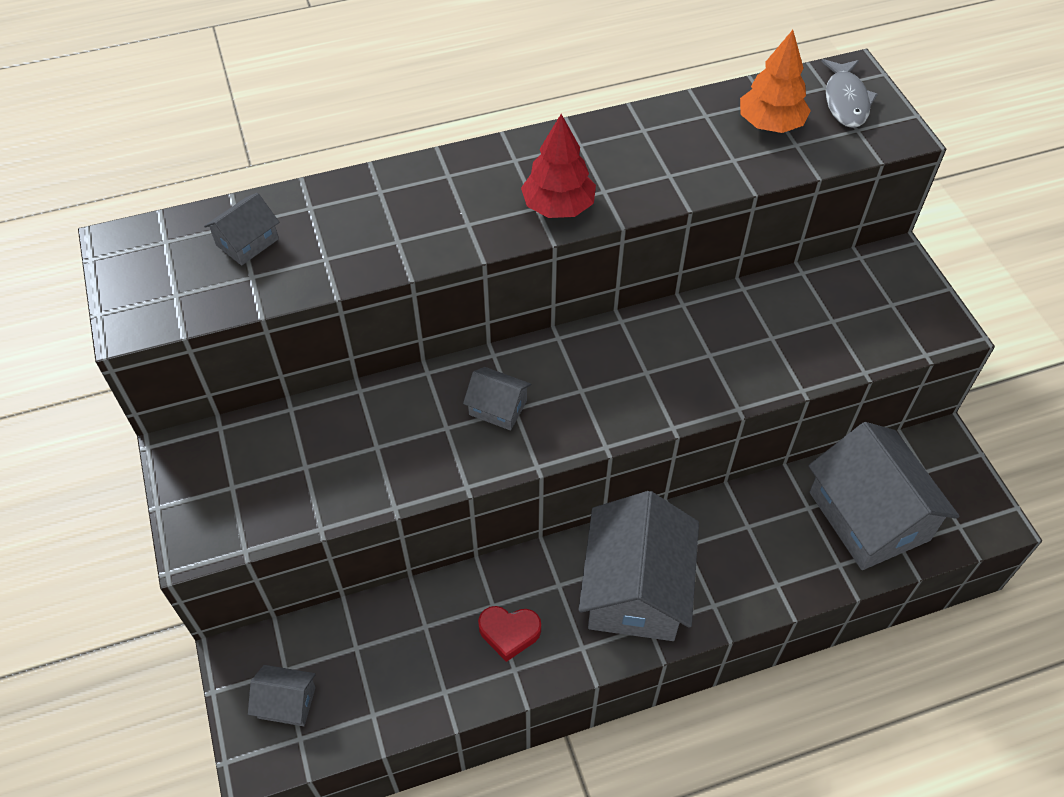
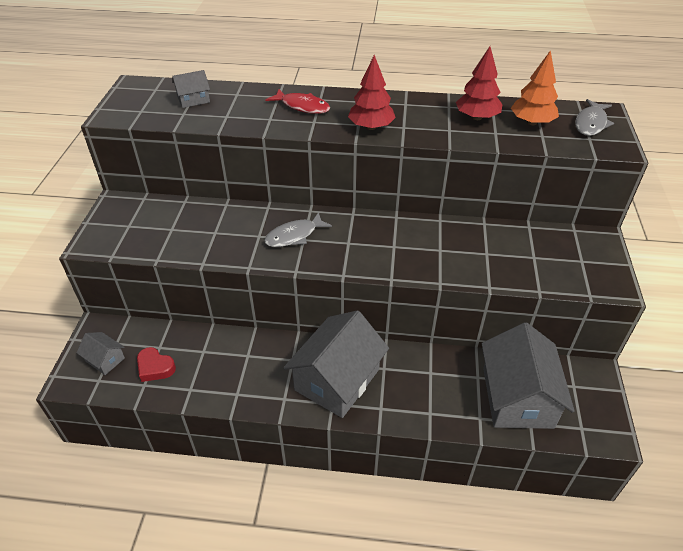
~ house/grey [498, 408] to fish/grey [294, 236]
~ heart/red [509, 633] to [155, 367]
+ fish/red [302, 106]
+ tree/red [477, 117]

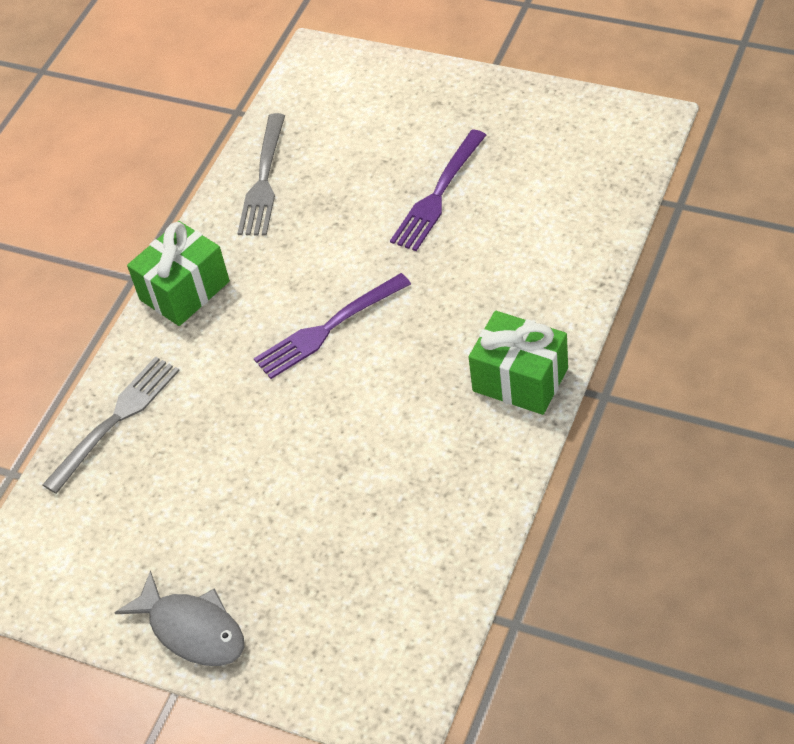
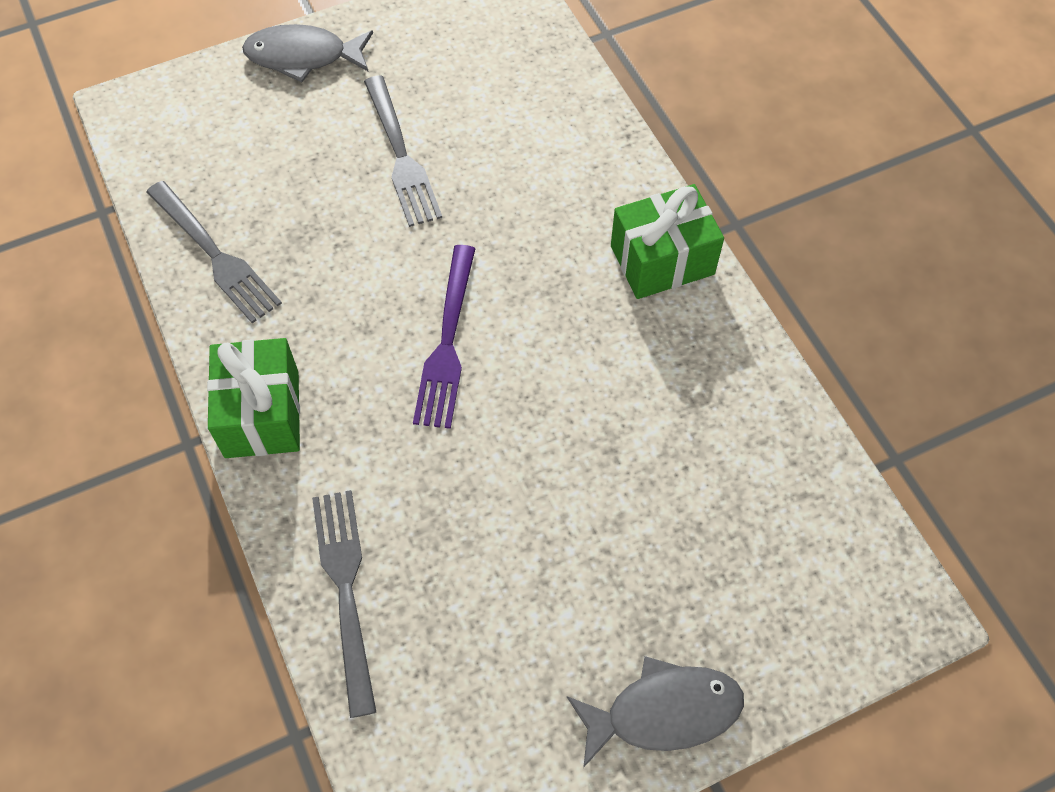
~ fork/purple [438, 194] to fork/grey [401, 155]
+ fish/grey [303, 56]

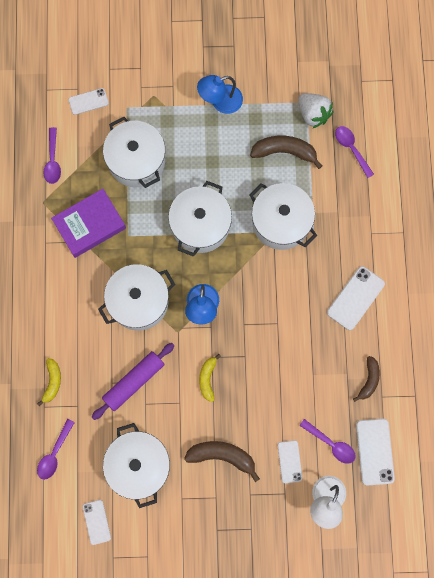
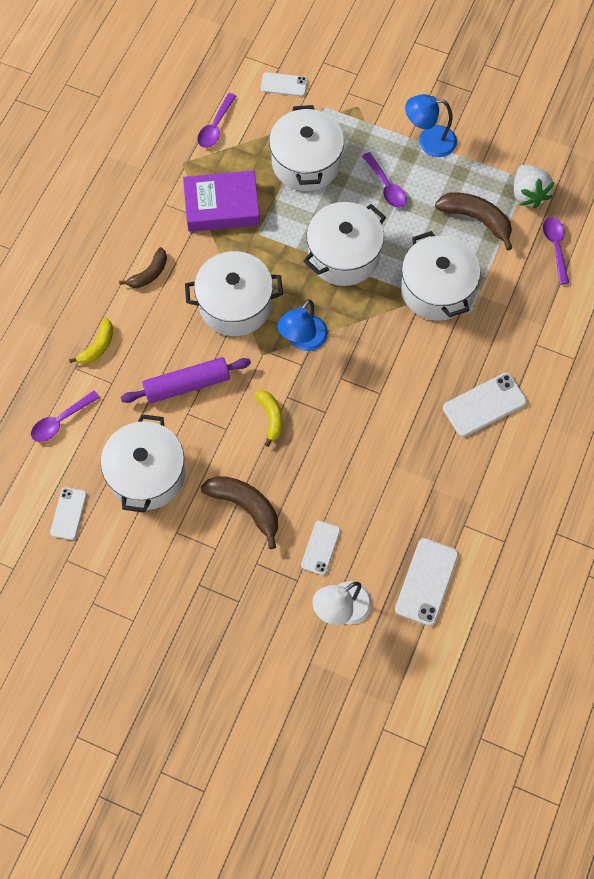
~ banana/yellow [207, 378] = [271, 417] 135 degrees clockwise
~ spoon/purple [331, 444] to [386, 186]
~ banana/brown [368, 380] to [149, 273]

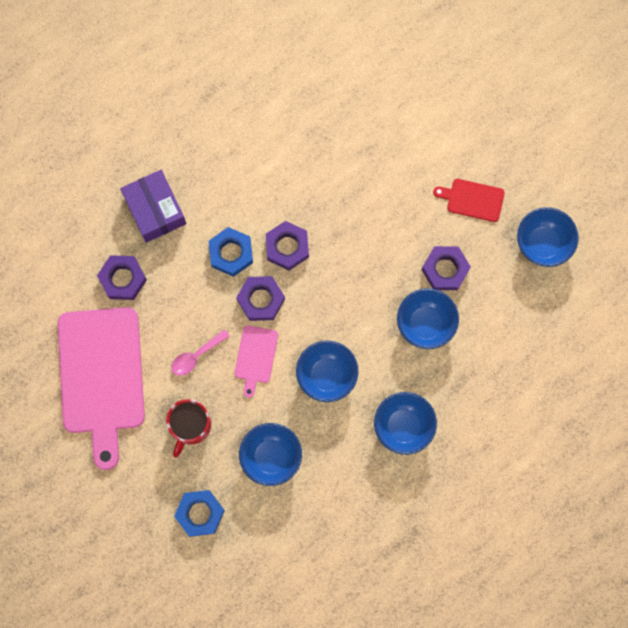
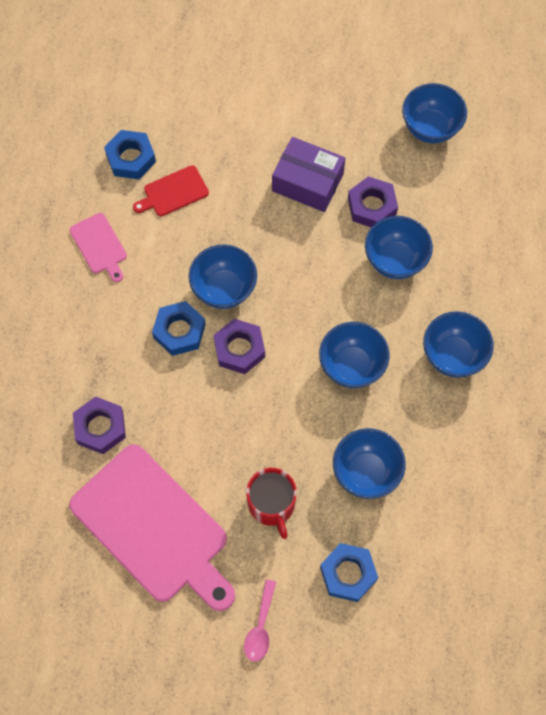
~ box/purple [155, 210] to [308, 182]
~ spoon/pink [196, 356] to [260, 627]
~ cutting board/pink [255, 357] to [99, 246]
~ nut/purple [287, 247] to bowl/blue [224, 289]
~ cutting board/red [472, 200] to [173, 192]
+ nut/blue [131, 158]

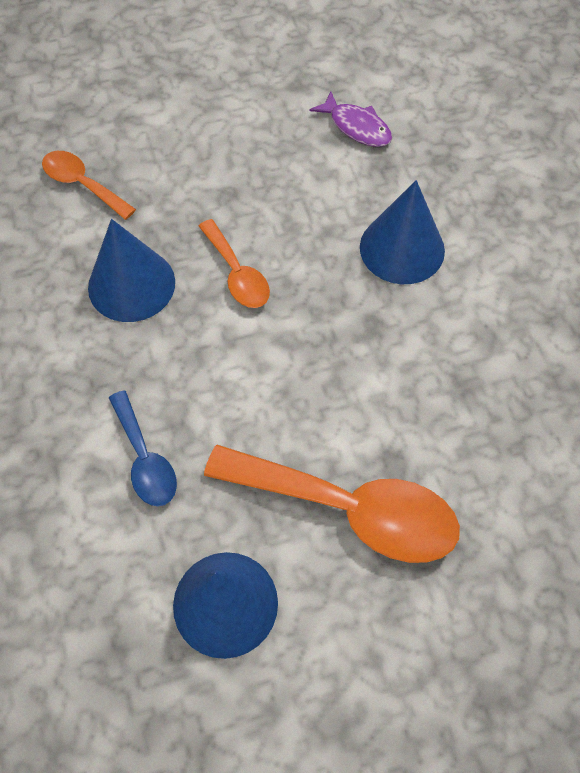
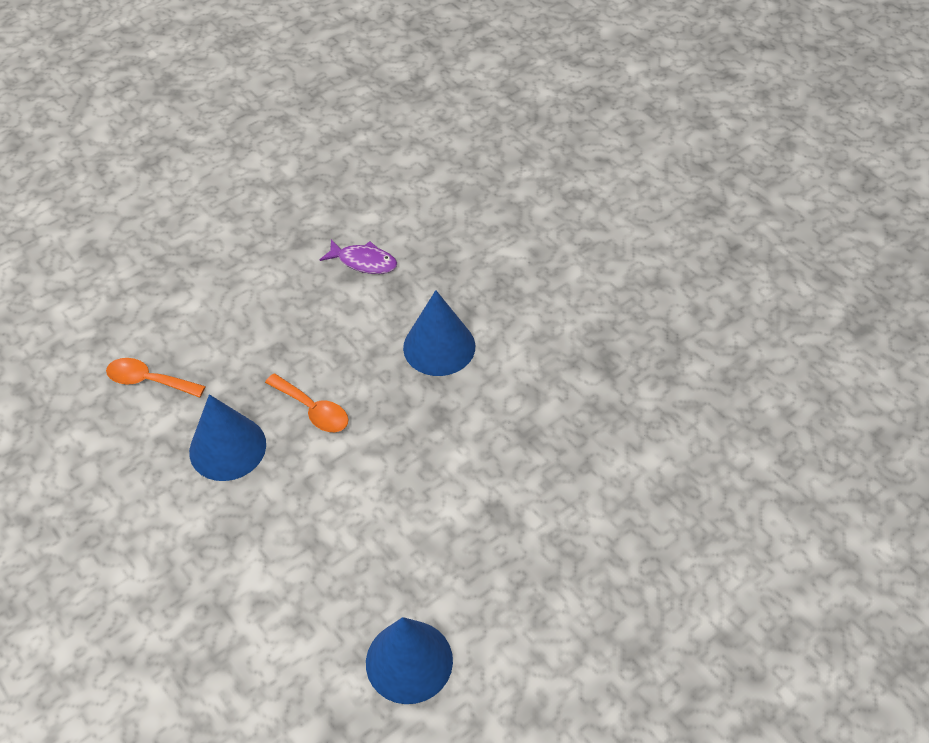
- spoon/blue [145, 459]
- spoon/orange [349, 509]

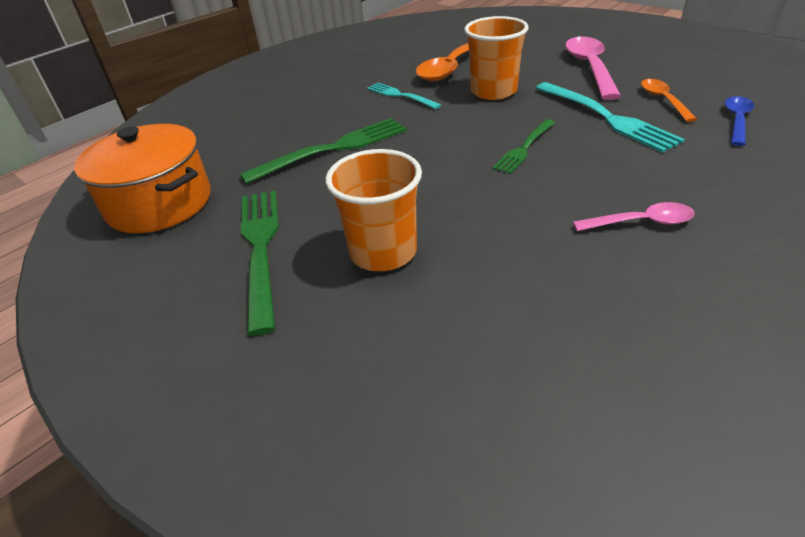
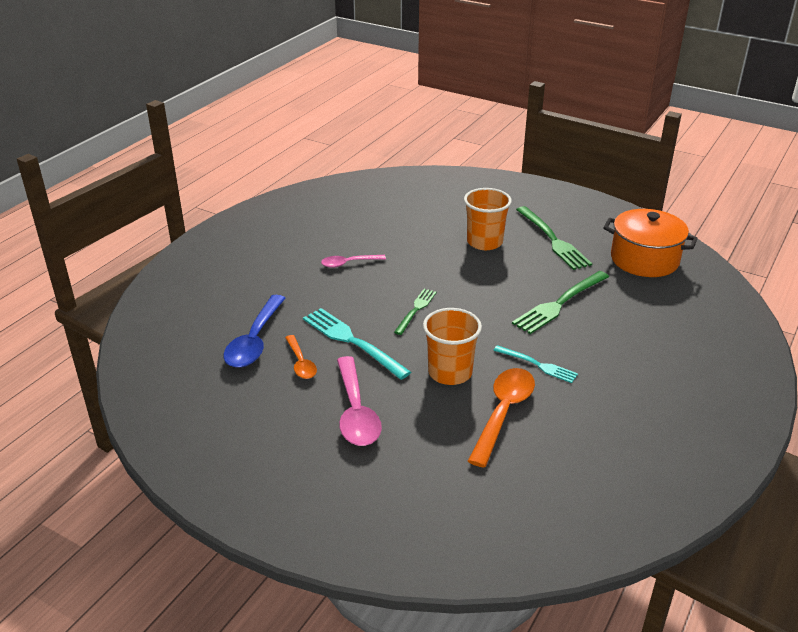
~ spoon/blue [736, 120] = [255, 341] x1.73

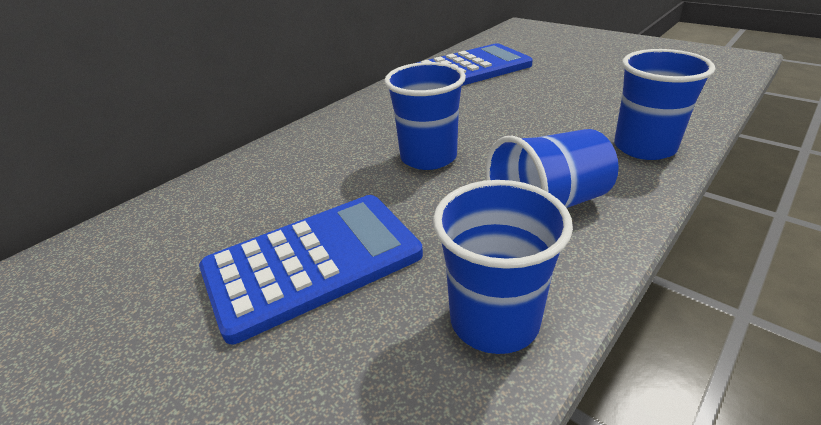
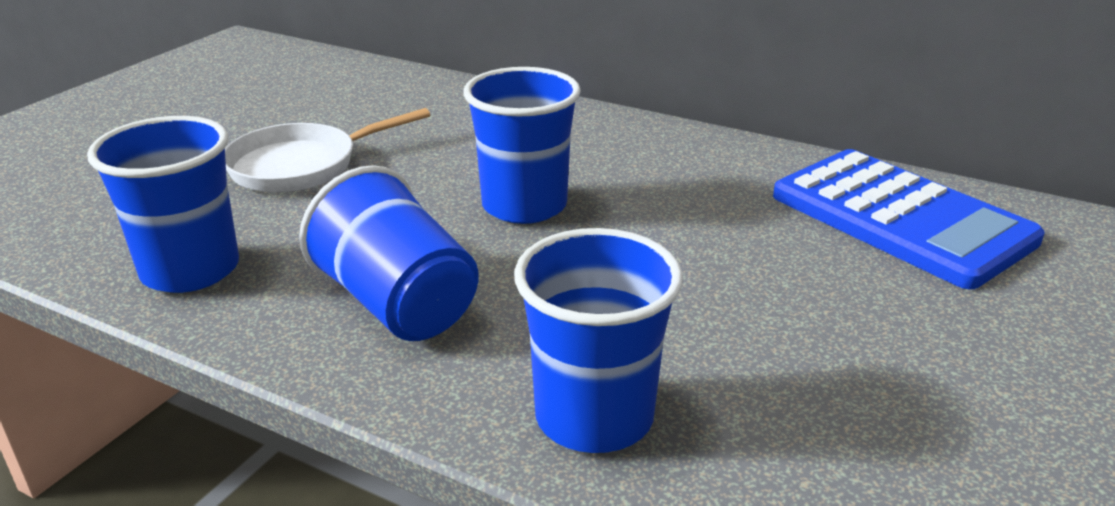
~ calculator/blue [313, 262] to pan/white [301, 165]

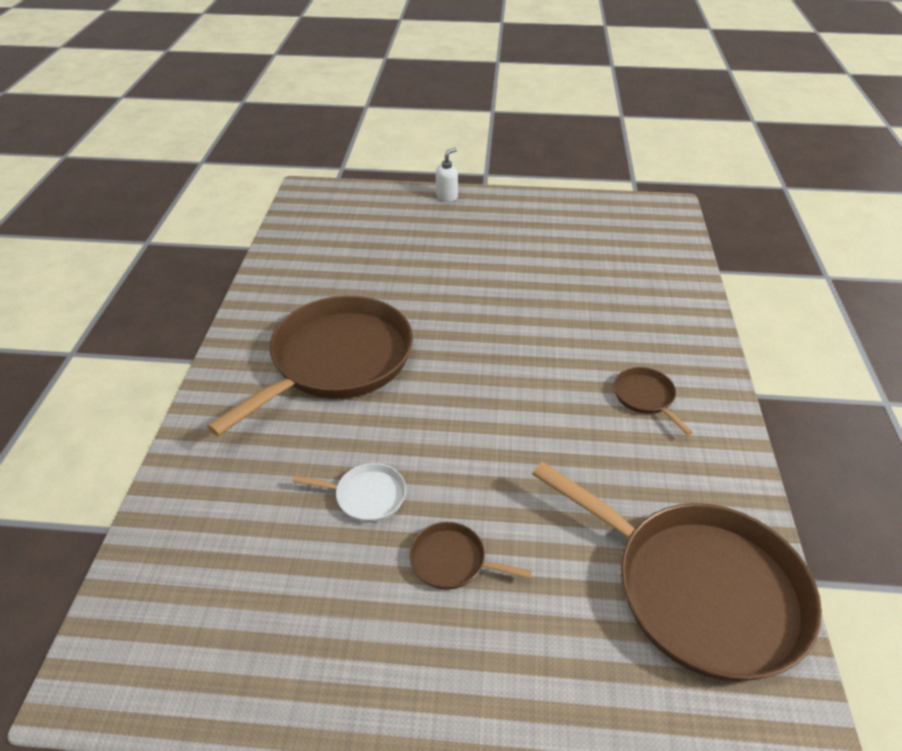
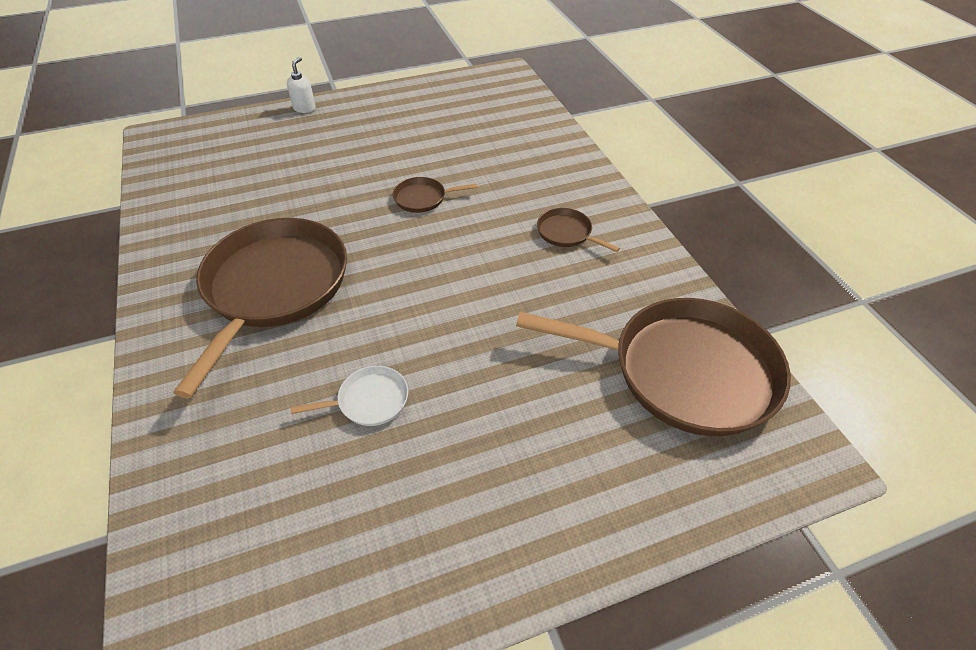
~ pan/brown [452, 561] to [423, 198]

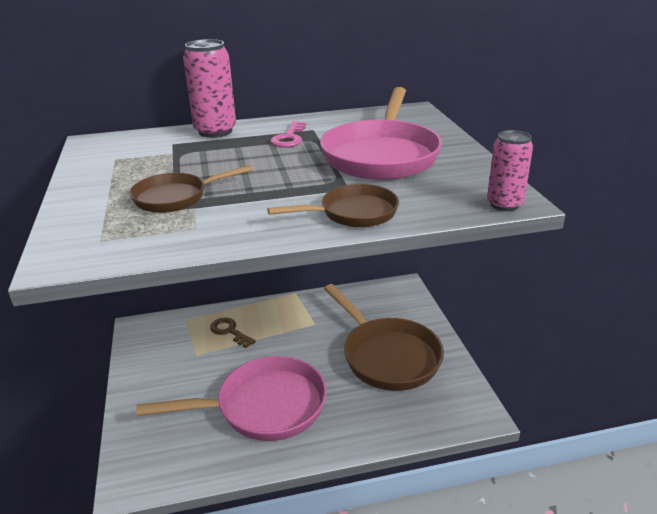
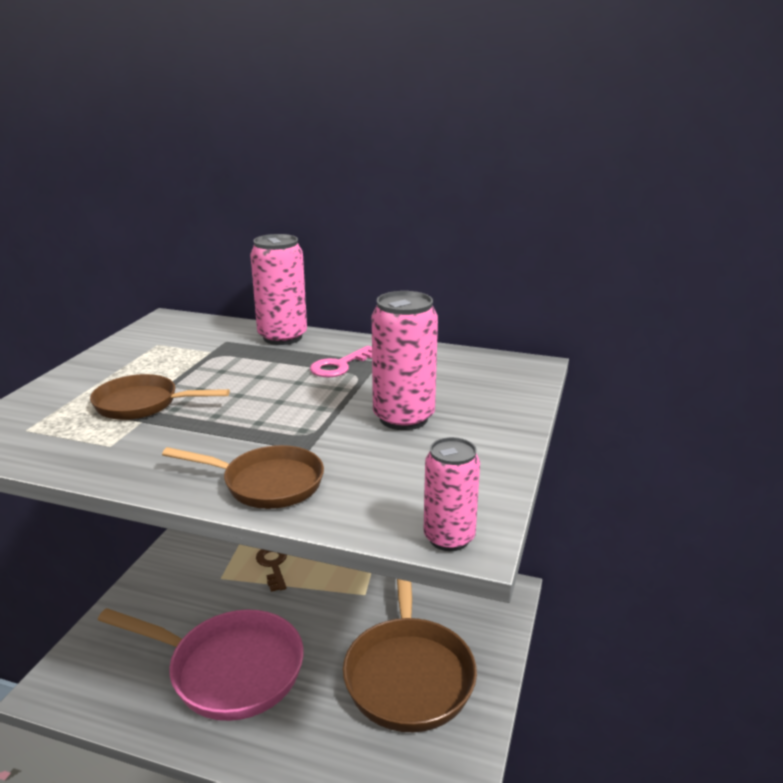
~ pan/pink [381, 155] to can/pink [403, 418]

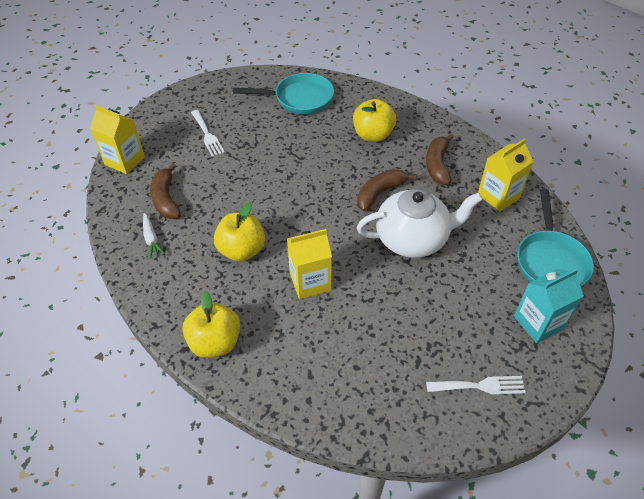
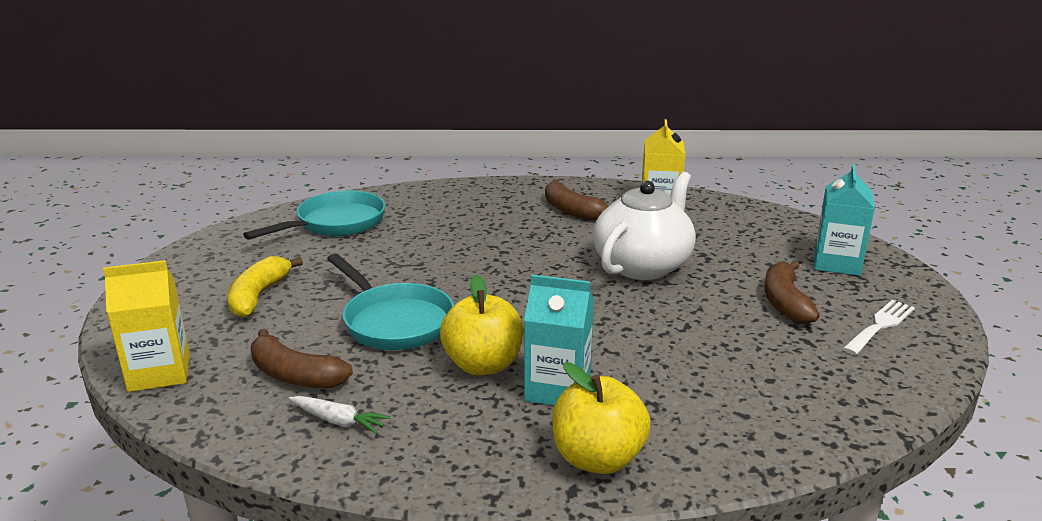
~ fork/white [207, 135] to banana/yellow [258, 296]
- carton/yellow [310, 281]
- apple/yellow [373, 135]
~ banana/brown [380, 193] to [785, 302]
~ pan/turquoise [550, 261] to [394, 322]
+ carton/turquoise [557, 389]

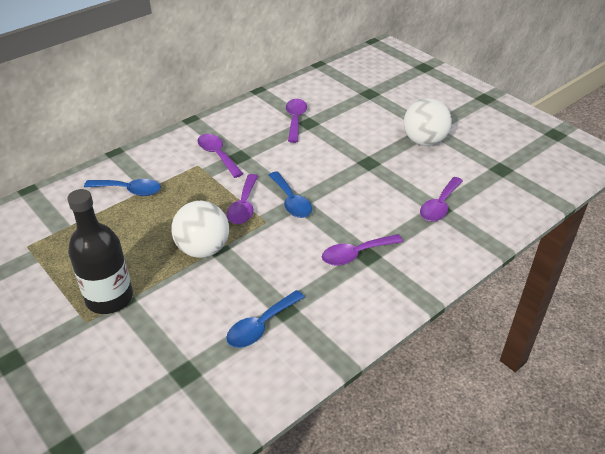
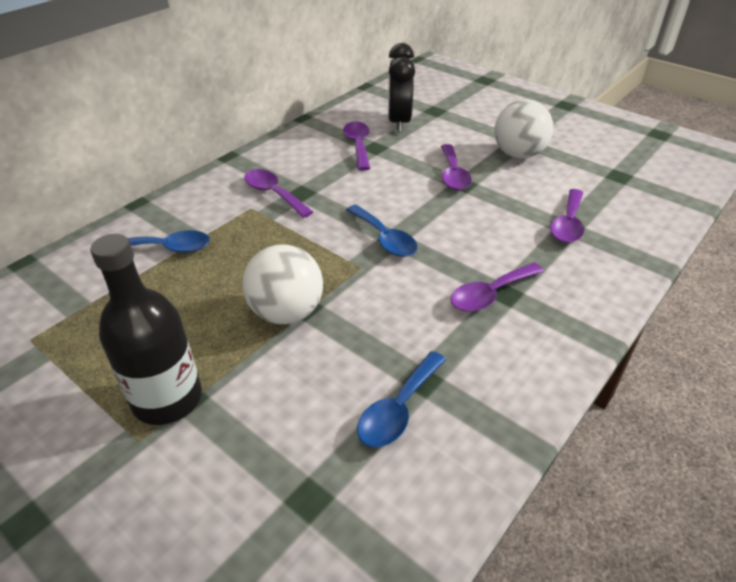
~ spoon/purple [244, 206] to [453, 174]
+ clock/black [399, 122]

